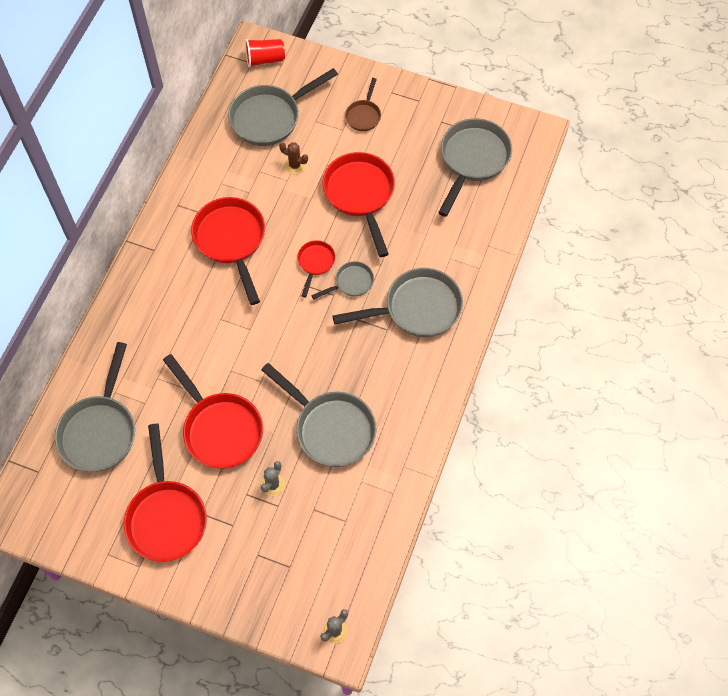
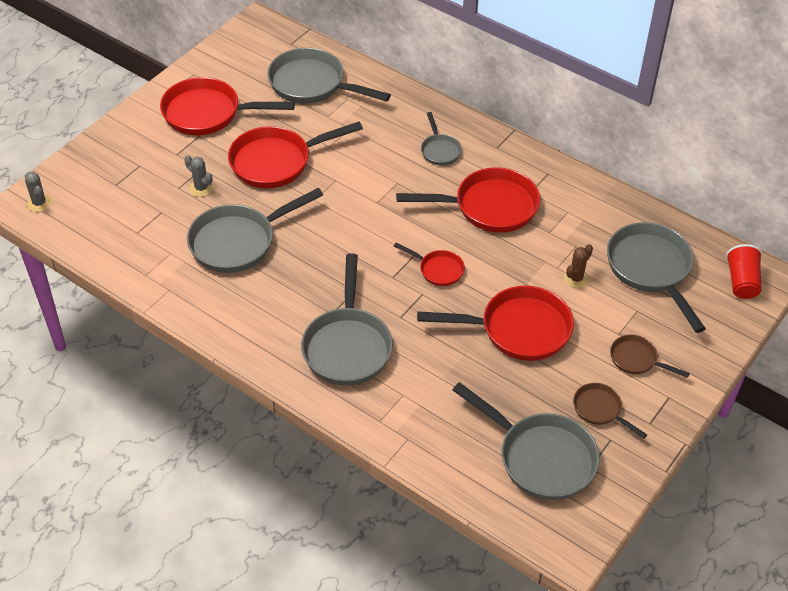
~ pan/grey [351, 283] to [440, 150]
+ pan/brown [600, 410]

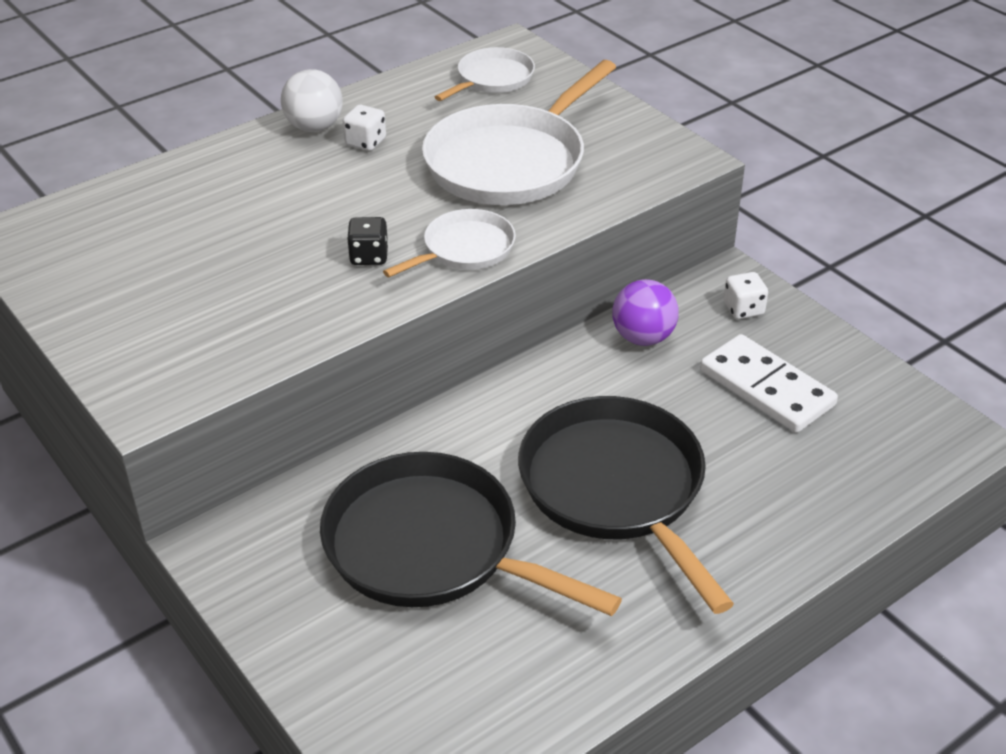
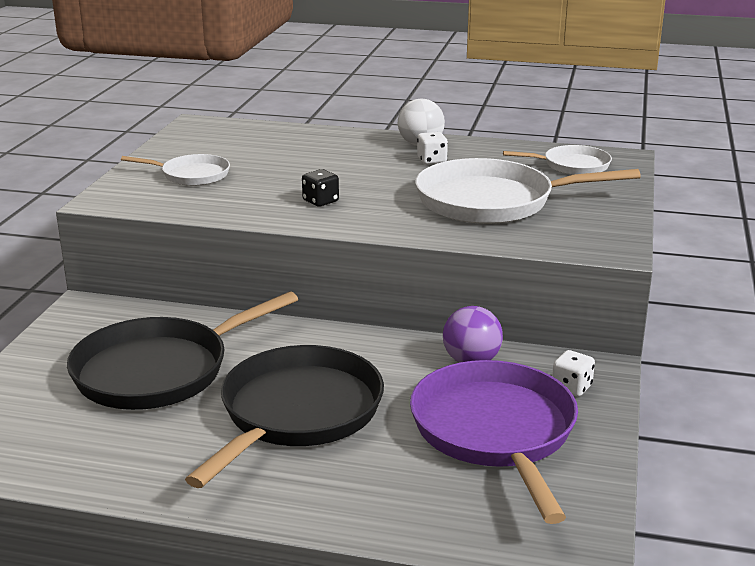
~ pan/black [431, 547] = [159, 371] 120 degrees counterclockwise
~ pan/white [464, 249] to [192, 175]
~ domino/white [766, 388] to pan/purple [495, 432]

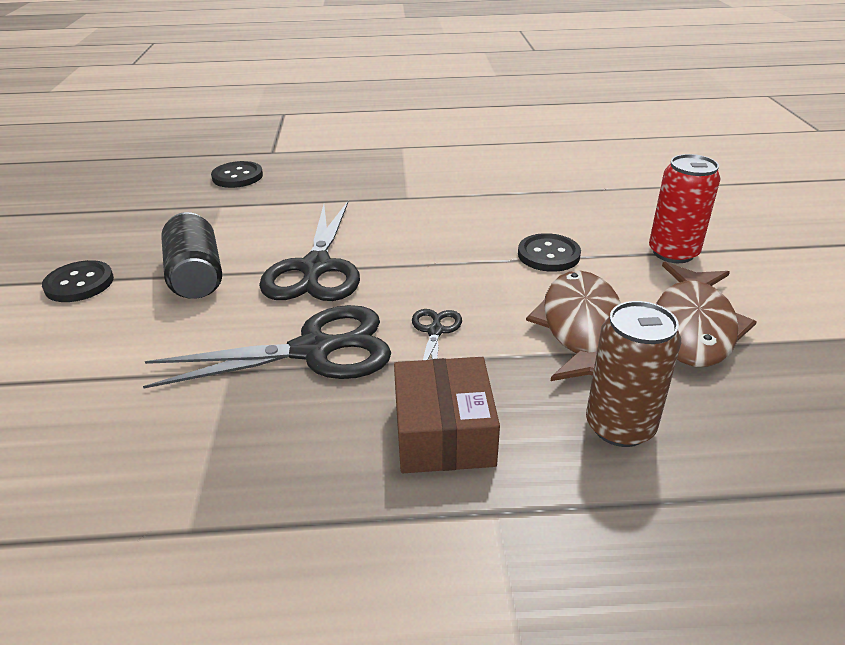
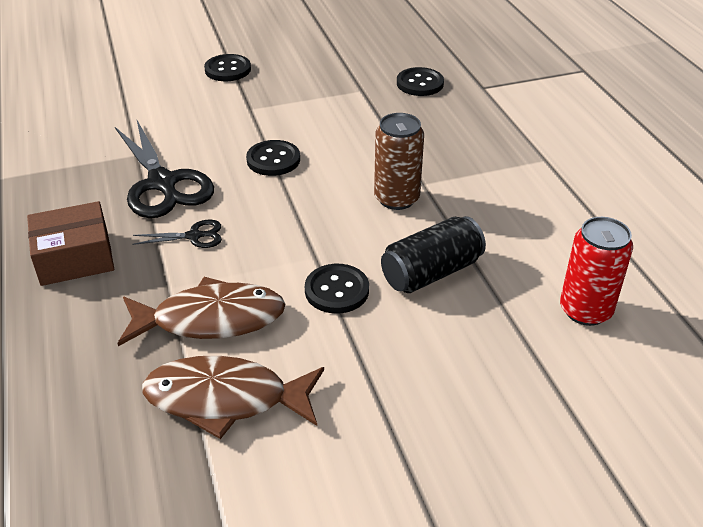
~ can/black [196, 276] to [431, 273]
~ scissors/black [316, 268] to button/black [273, 160]
~ can/brown [620, 426] to [396, 198]
~ can/red [673, 253] to [585, 310]

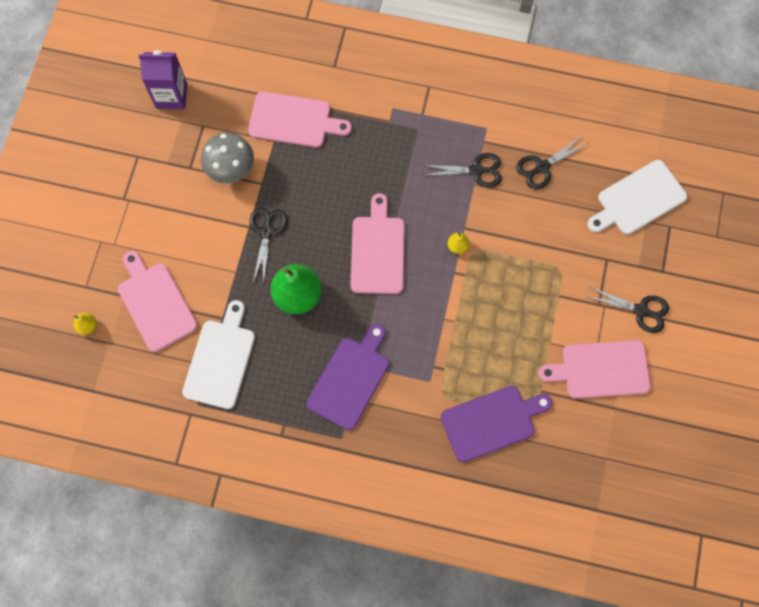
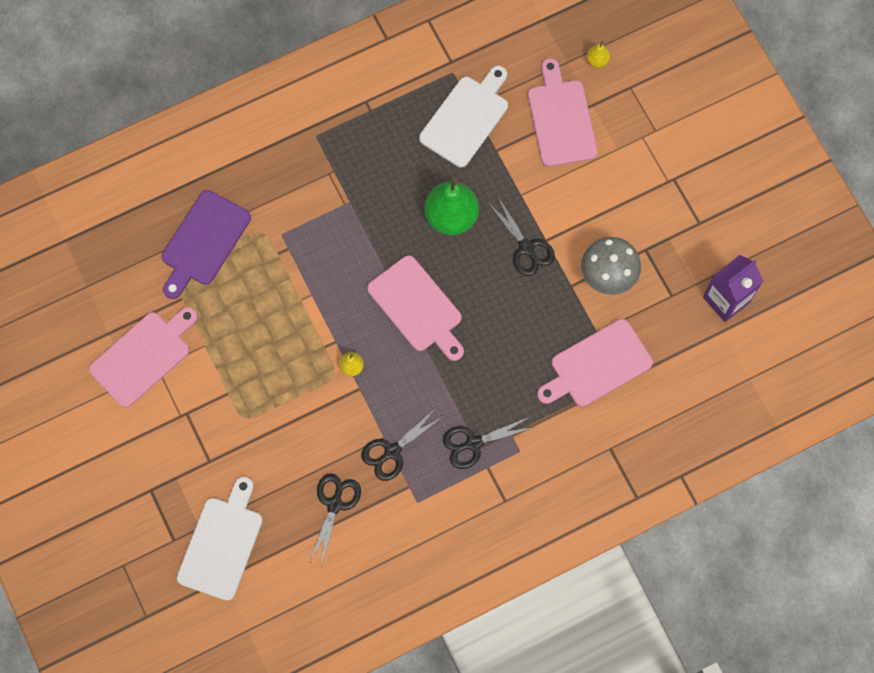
~ cutting board/pink [155, 303] = [561, 119] 120 degrees counterclockwise
~ cutting board/white [220, 360] = [466, 118] 120 degrees counterclockwise
- cutting board/purple [350, 379]
~ scissors/black [641, 310] to [473, 443]

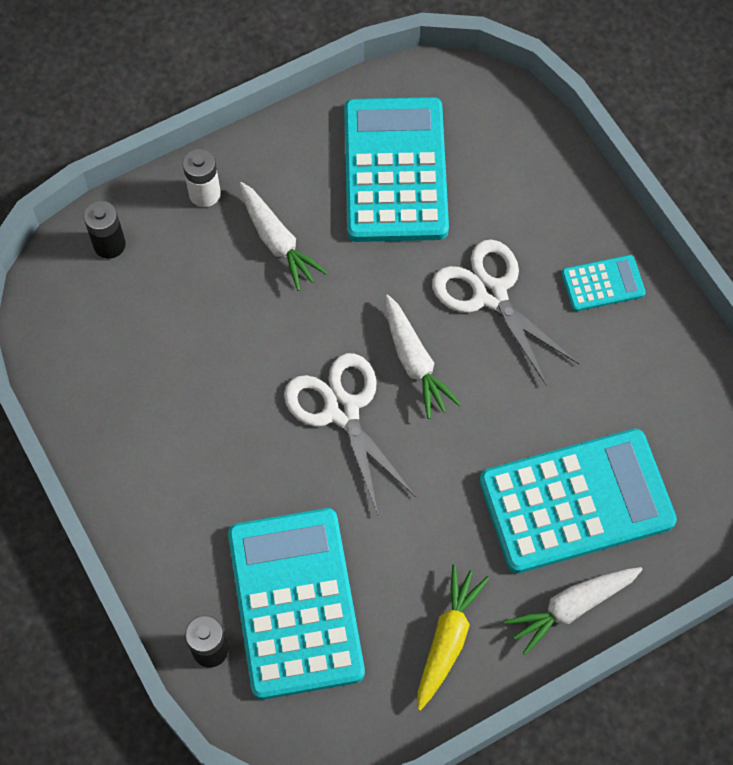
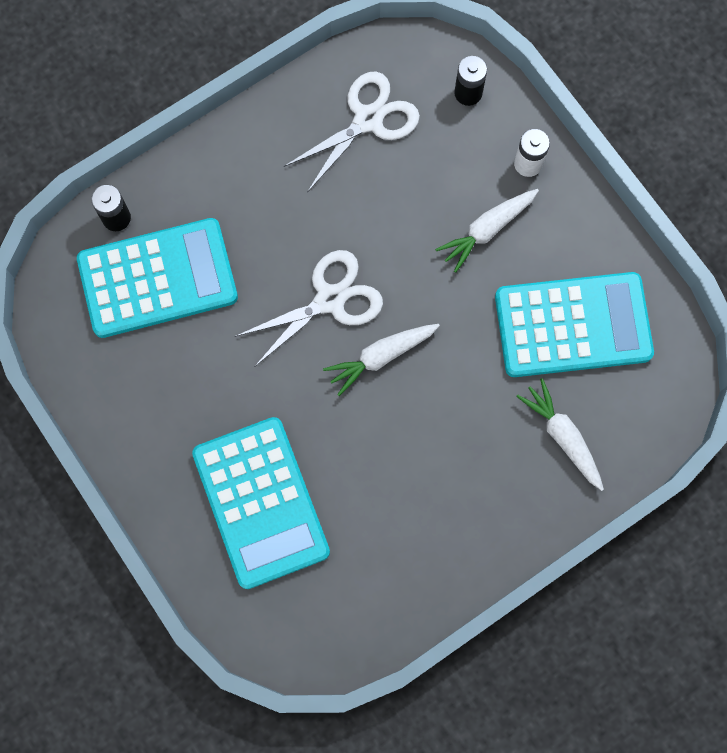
- carrot/yellow [447, 639]
~ scissors/white [490, 294] to [368, 120]
~ carrot/white [571, 607] to [562, 436]
- calculator/turquoise [602, 283]

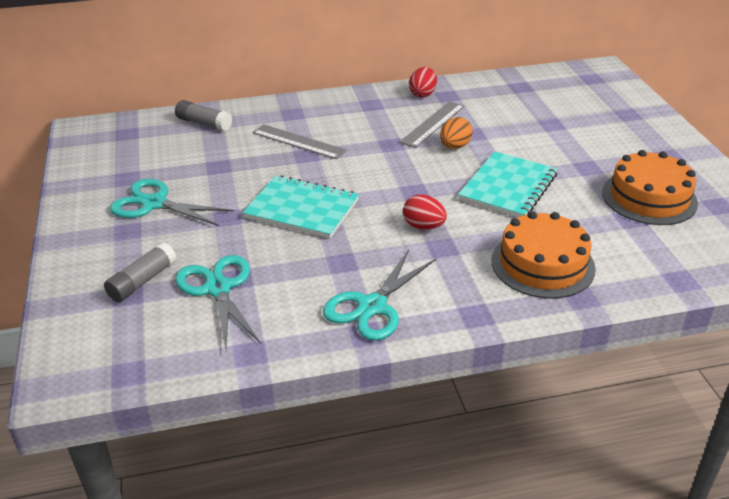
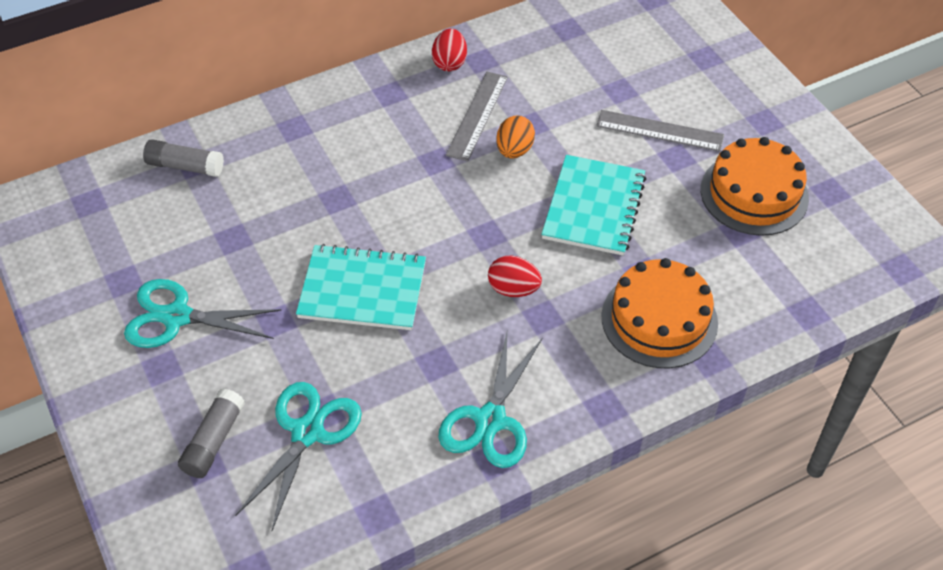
~ scissors/turquoise [218, 288] = [307, 432] 60 degrees clockwise
~ ruler/grey [298, 141] to [660, 131]

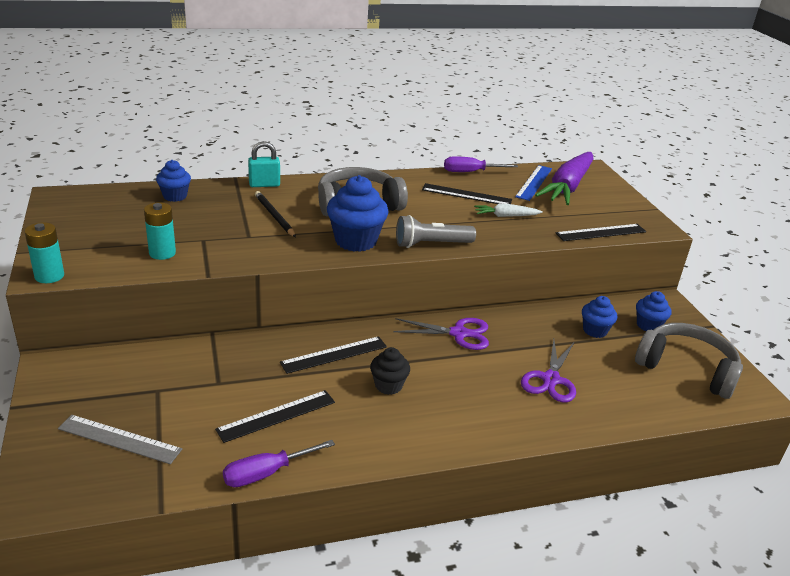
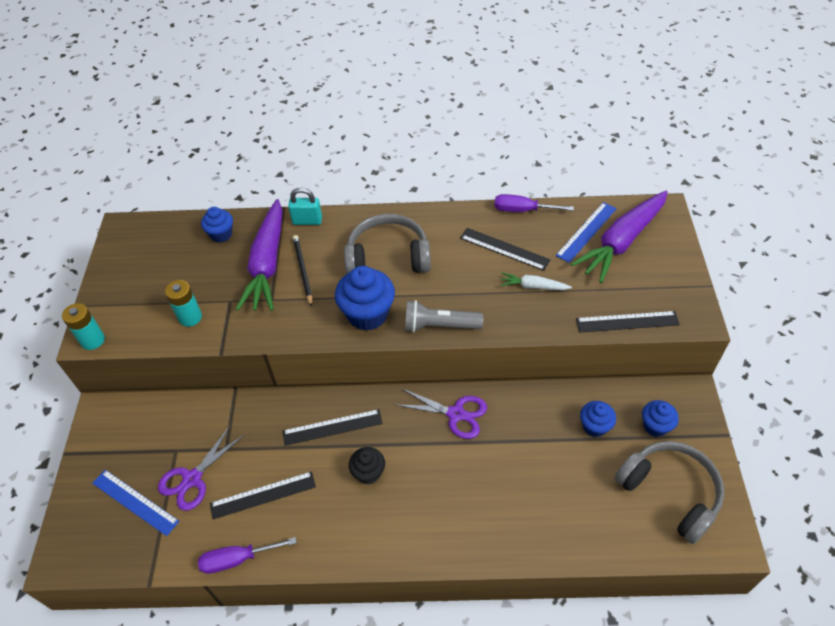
~ ruler/grey [119, 439] to ruler/blue [135, 502]
~ scissors/purple [551, 379] to [192, 479]
+ carrot/purple [267, 263]

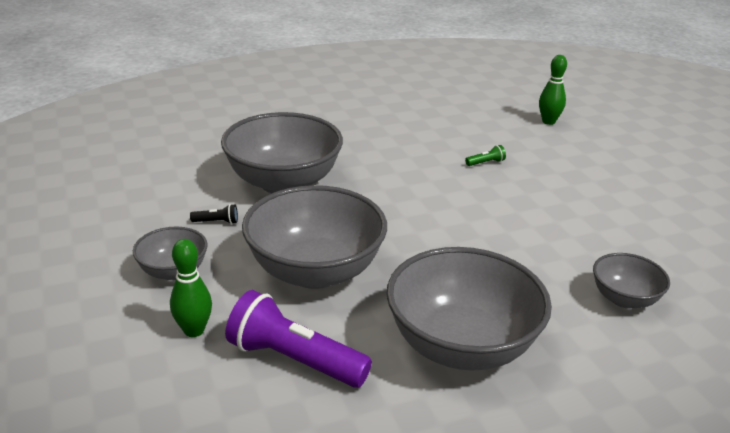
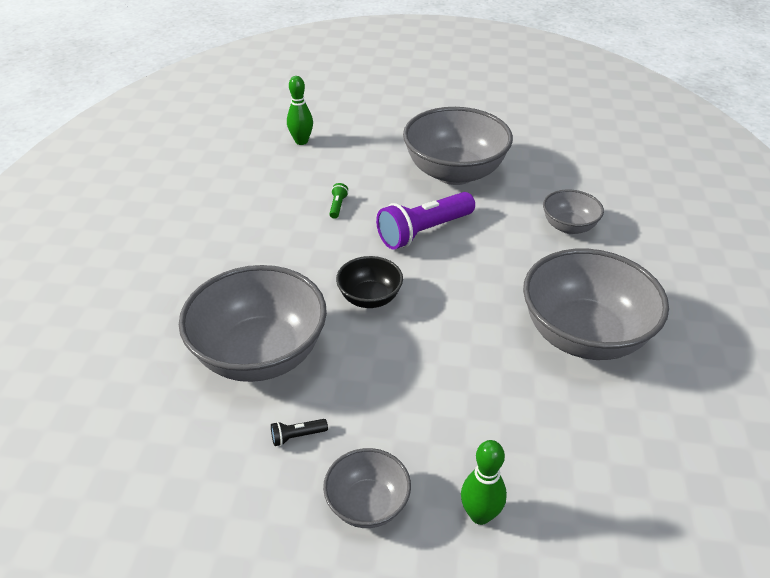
~ flashlight/black [217, 222] = [297, 436] 135 degrees counterclockwise
~ flashlight/purple [294, 359] to [423, 232]
~ bowl/grey [315, 271] to [454, 172]
+ bowl/black [370, 298]

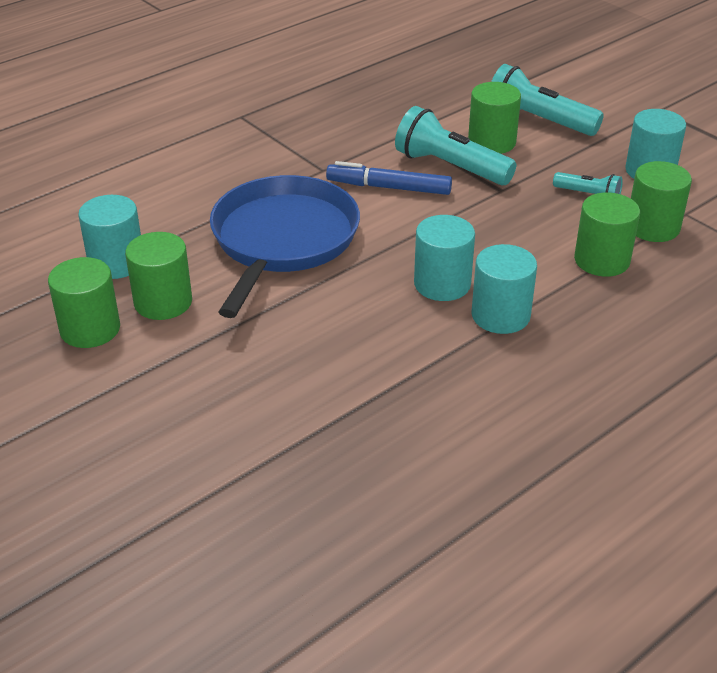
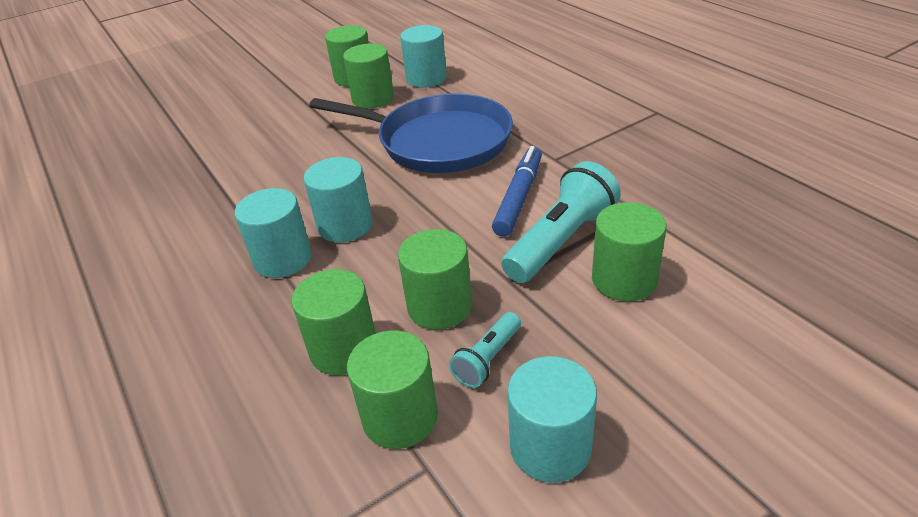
- flashlight/turquoise [538, 121]
+ cylinder/green [439, 306]

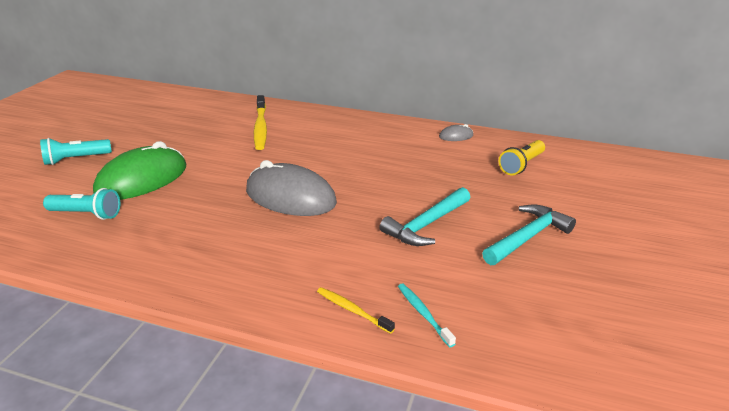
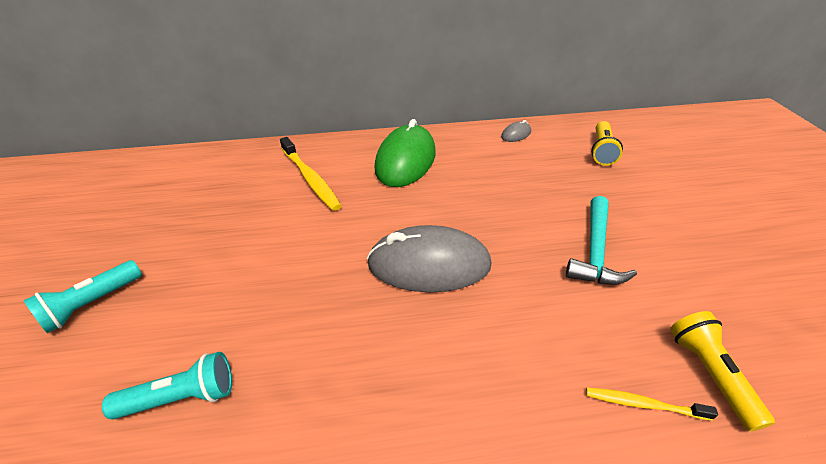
~ mouse/green [142, 179] to [405, 160]
~ toothbrush/turquoise [423, 314] to flashlight/yellow [709, 373]
- hammer/turquoise [527, 237]

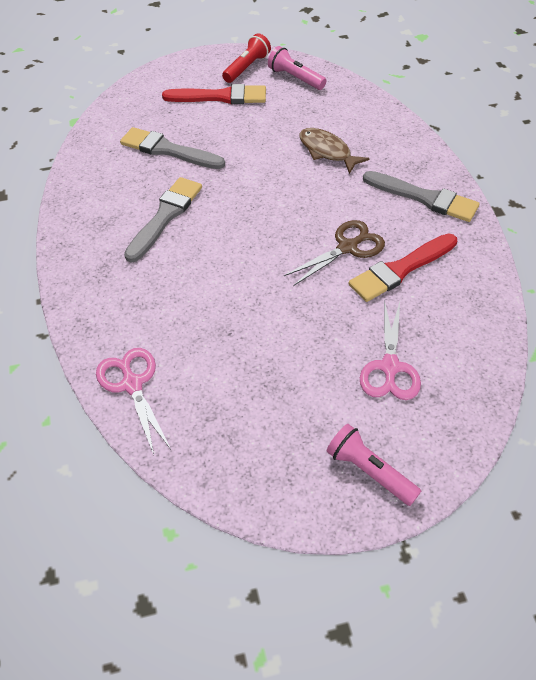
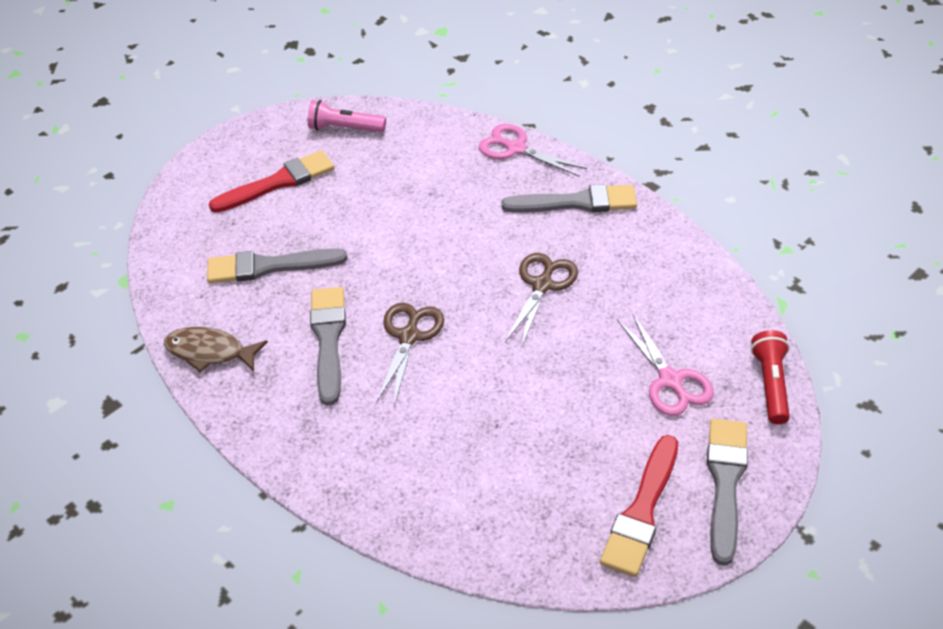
~ scissors/pink [132, 384] to [516, 148]
~ flashlight/red [247, 67] to [770, 384]
~ fish/brown [327, 151] to [210, 352]
~ flashlight/pink [369, 471] to brush/grey [725, 482]
~ brush/red [400, 269] to [642, 511]
+ scissors/brown [409, 336]

